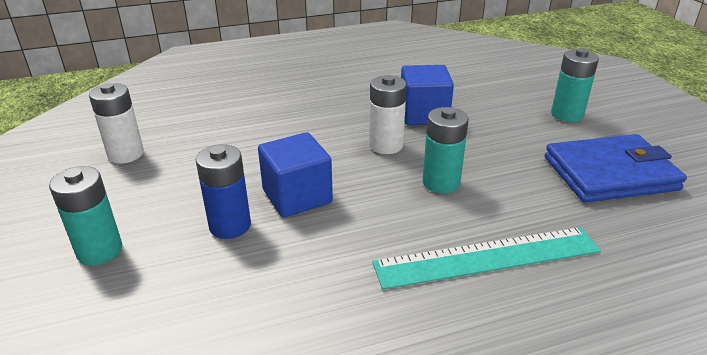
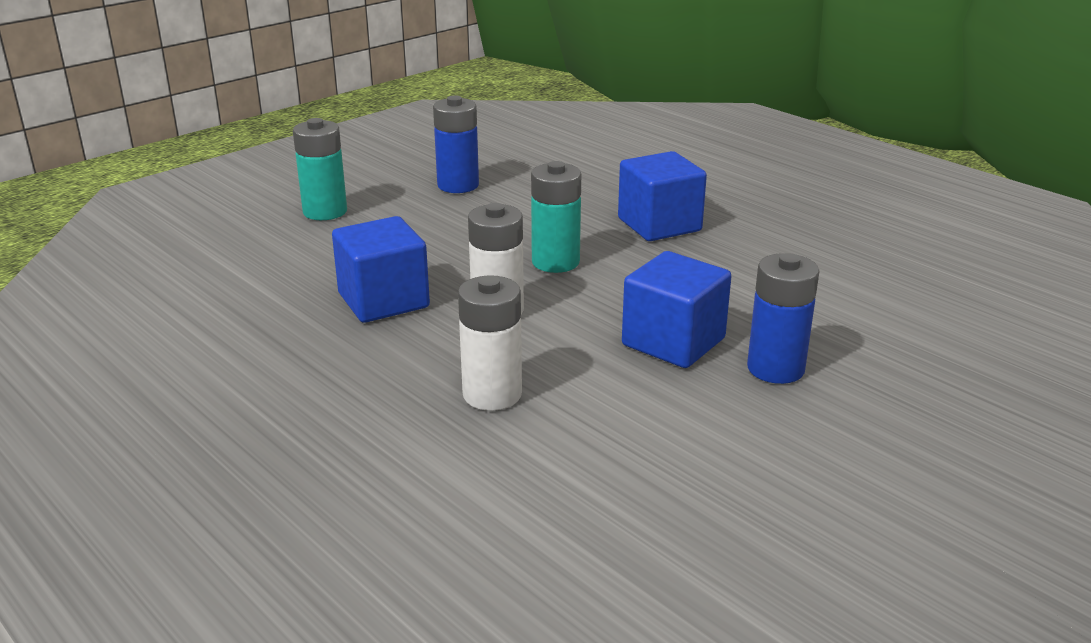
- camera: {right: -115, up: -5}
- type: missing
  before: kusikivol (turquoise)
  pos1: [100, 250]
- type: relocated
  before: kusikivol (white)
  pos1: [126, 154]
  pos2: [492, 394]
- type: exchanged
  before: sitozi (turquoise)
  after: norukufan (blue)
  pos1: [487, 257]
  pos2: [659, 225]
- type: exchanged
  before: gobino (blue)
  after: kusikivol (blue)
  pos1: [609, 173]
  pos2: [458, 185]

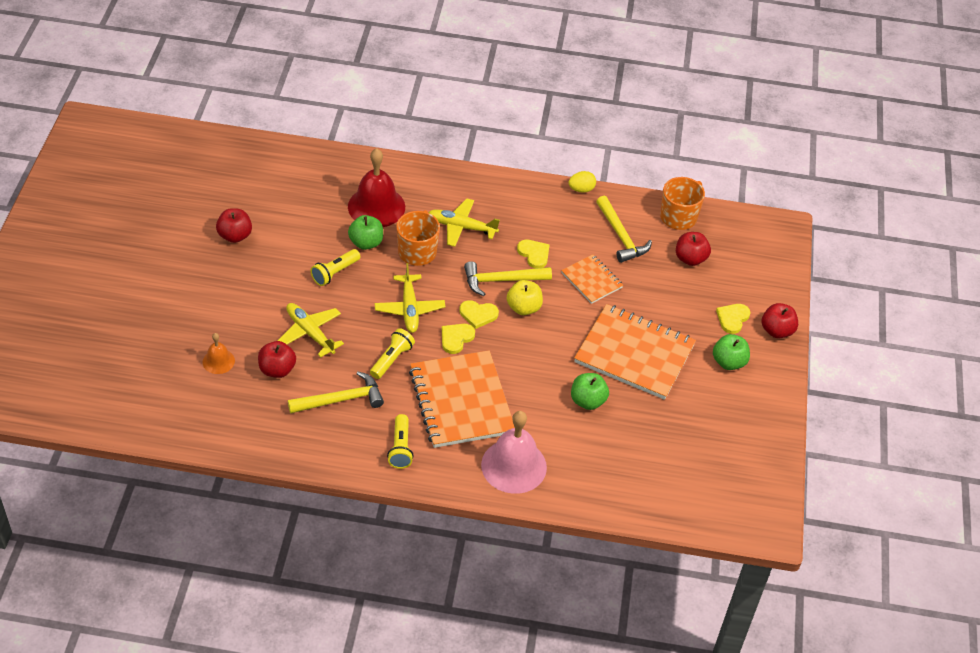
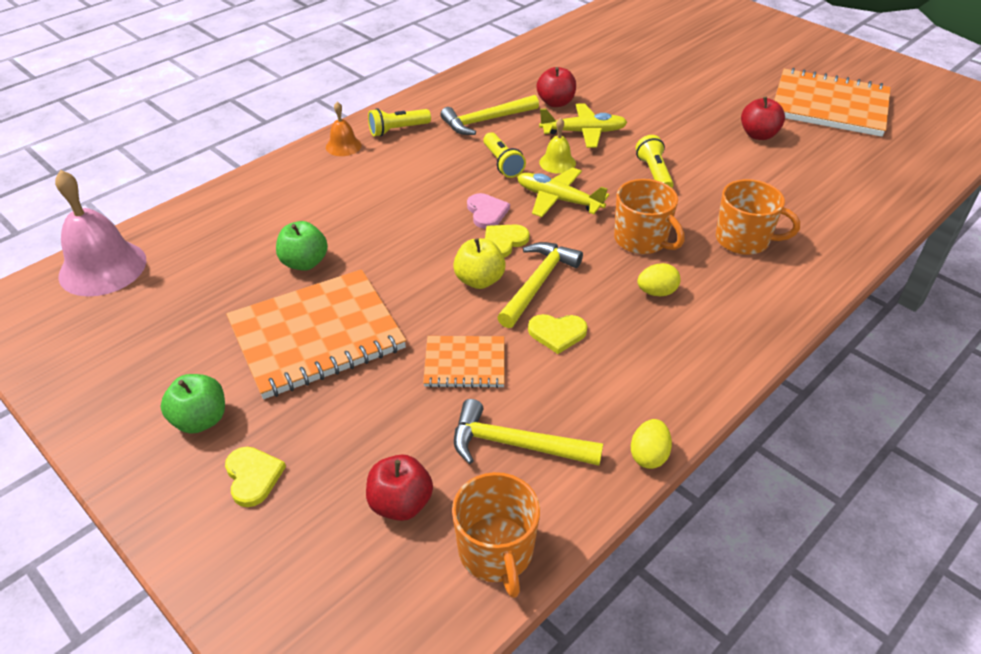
- camera: {right: 130, up: -5}
- type: relocated
  before: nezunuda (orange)
  pos1: [218, 361]
  pos2: [343, 146]
- type: spun
  before: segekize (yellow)
  pos1: [341, 399]
  pos2: [486, 121]
  turn: 45
- type: exchanged
  before: nezunuda (red)
  after: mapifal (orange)
  pos1: [376, 206]
  pos2: [743, 240]
- type: missing
  before: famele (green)
  pos1: [366, 243]
- type: spun
  before: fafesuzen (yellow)
  pos1: [400, 448]
  pos2: [397, 130]
  turn: -60
- type: relocated
  before: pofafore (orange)
  pos1: [461, 401]
  pos2: [829, 106]
- type: exchanged
  before: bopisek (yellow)
  after: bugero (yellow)
  pos1: [462, 227]
  pos2: [656, 292]
- type: colour
  before: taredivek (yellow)
  after: taredivek (pink)
  pos1: [456, 338]
  pos2: [486, 212]
- type: relocated
  before: nezunuda (pink)
  pos1: [514, 466]
  pos2: [102, 268]
- type: missing
  before: famele (red)
  pos1: [777, 331]
- type: appeared
  after: nezunuda (yellow)
  pos2: [557, 162]

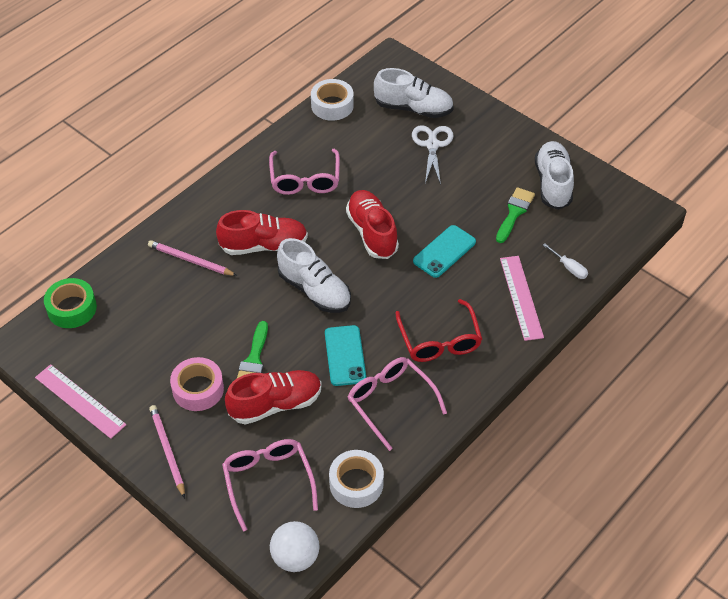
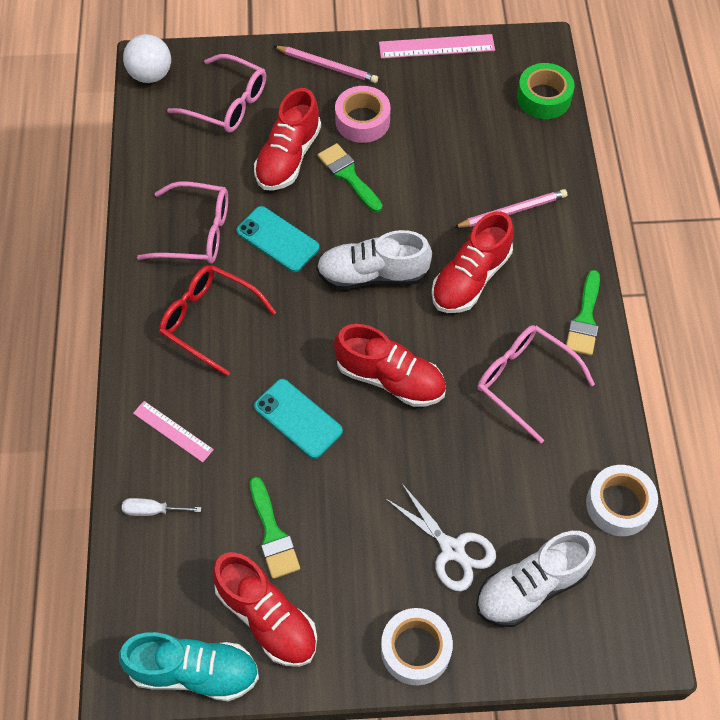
- camera: {right: 135, up: 10}
- type: relocated
  before: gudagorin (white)
  pos1: [356, 483]
  pos2: [415, 649]
- type: spun
  before: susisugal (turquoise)
  pos1: [444, 251]
  pos2: [298, 419]
  turn: -45
- type: size
  before: sitozi (pink)
  pos1: [521, 297]
  pos2: [173, 431]
  scale: 0.66
- type: colour
  before: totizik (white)
  after: totizik (red)
  pos1: [553, 184]
  pos2: [267, 617]
- type: appeared
  after: totizik (turquoise)
  pos2: [194, 671]
- type: appeared
  after: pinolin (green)
  pos2: [585, 319]

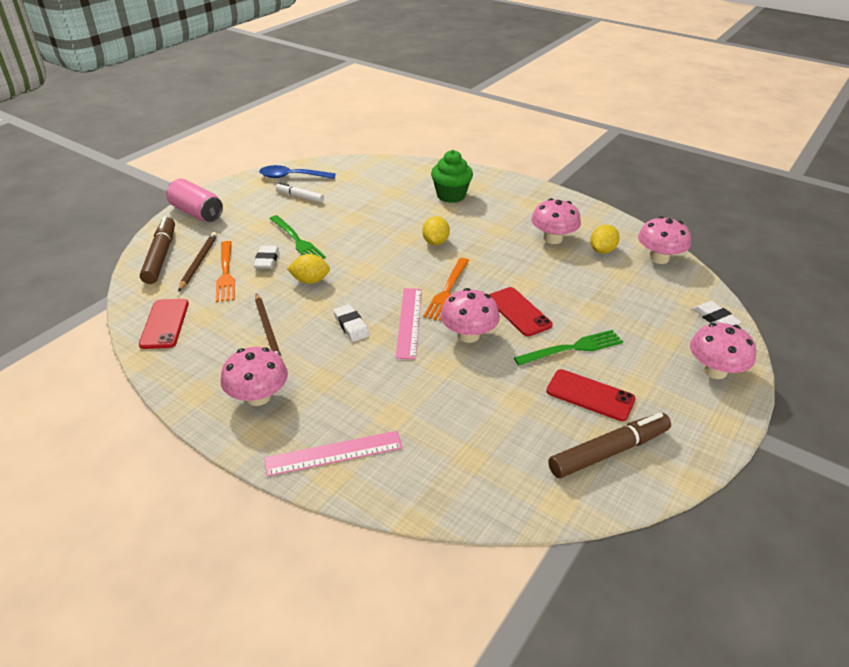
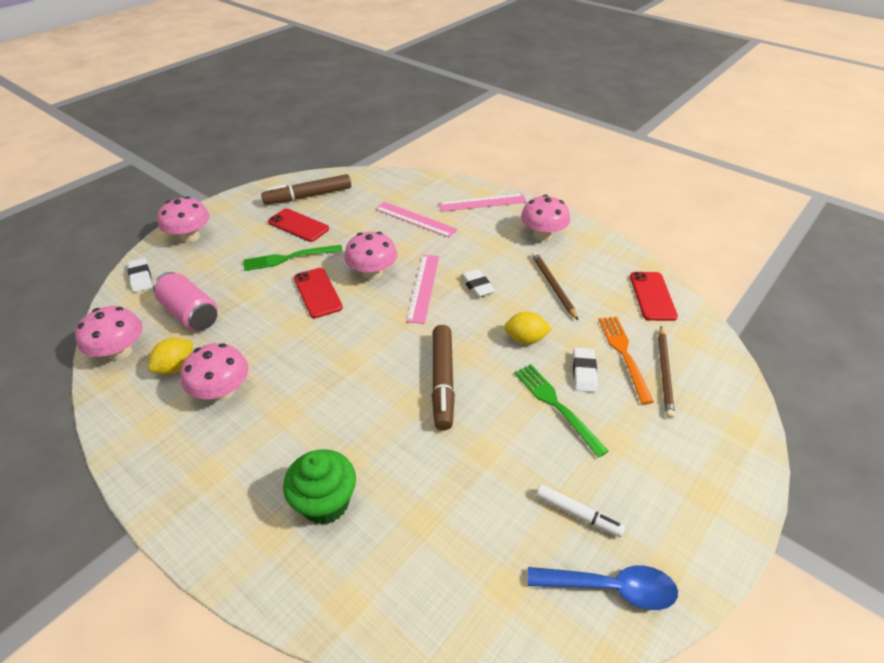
- camera: {right: -175, up: 5}
- type: relocated
  before: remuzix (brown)
  pos1: [161, 256]
  pos2: [442, 381]
- type: relocated
  before: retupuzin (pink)
  pos1: [197, 213]
  pos2: [190, 313]
- type: missing
  before: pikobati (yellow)
  pos1: [435, 242]
- type: missing
  before: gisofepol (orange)
  pos1: [447, 291]
- type: appeared
  after: sitozi (pink)
  pos2: [415, 219]

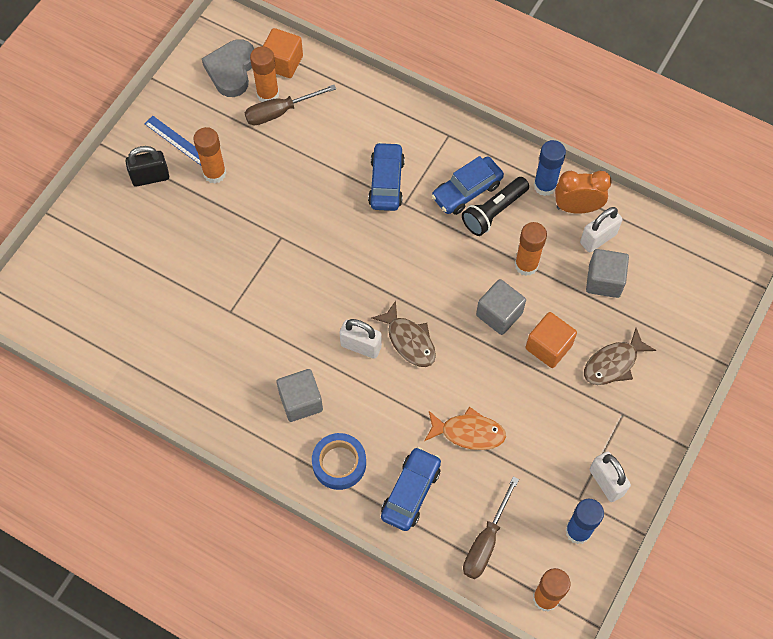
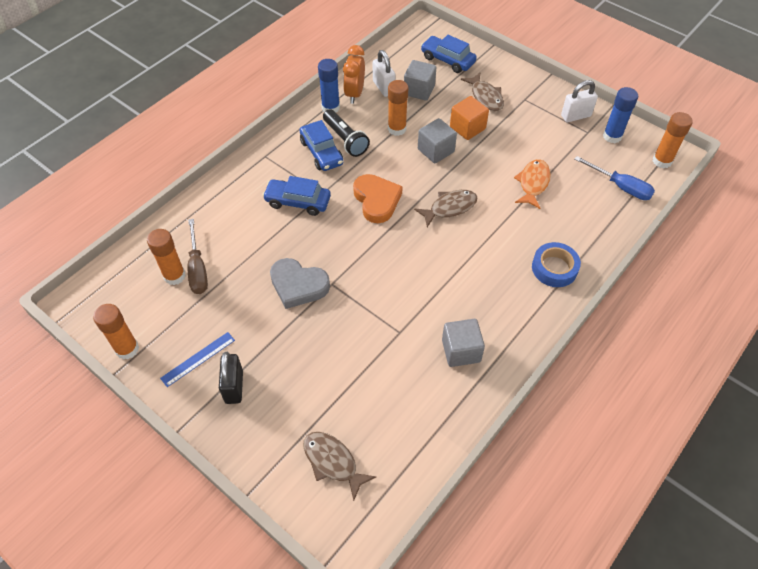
- camera: {right: -80, up: -10}
- type: relocated
  before: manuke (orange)
  pos1: [214, 173]
  pos2: [127, 349]
- type: relocated
  before: taredivek (grey)
  pos1: [231, 70]
  pos2: [298, 285]
- type: missing
  before: norukufan (orange)
  pos1: [283, 63]
- type: relocated
  before: norukufan (grey)
  pos1: [301, 401]
  pos2: [461, 351]
- type: missing
  before: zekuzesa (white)
  pos1: [361, 346]
- type: relocated
  before: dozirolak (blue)
  pos1: [410, 492]
  pos2: [447, 60]
- type: colour
  before: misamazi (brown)
  after: misamazi (blue)
  pos1: [486, 541]
  pos2: [620, 187]
- type: appeared
  after: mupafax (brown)
  pos2: [333, 462]
- type: appeared
  after: taredivek (orange)
  pos2: [377, 200]

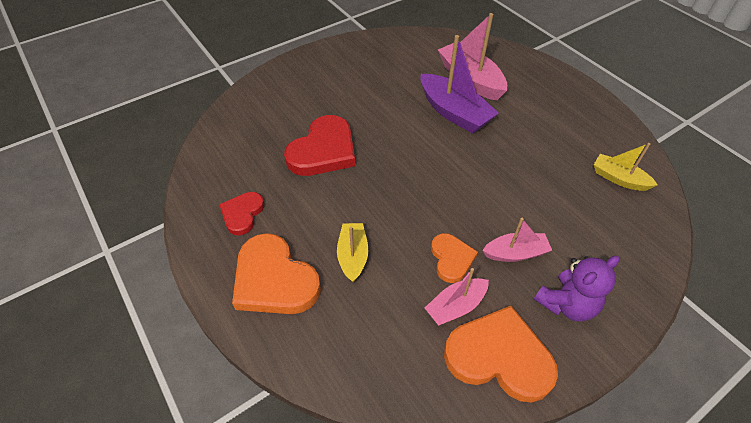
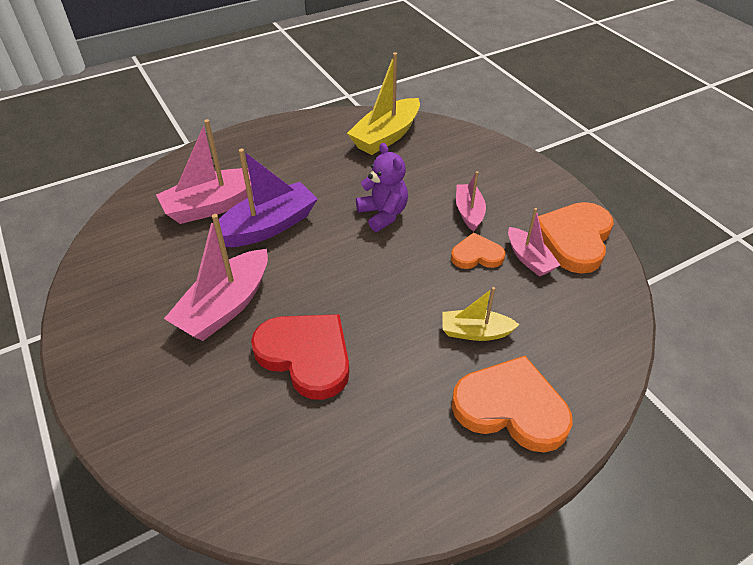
- camera: {right: -85, up: -5}
- type: missing
  before: taredivek (red)
  pos1: [242, 214]
- type: spun
  before: taredivek (orange)
  pos1: [274, 280]
  pos2: [511, 407]
  turn: -120
- type: relocated
  before: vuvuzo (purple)
  pos1: [566, 304]
  pos2: [383, 214]
- type: size
  before: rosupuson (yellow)
  pos1: [618, 178]
  pos2: [386, 136]
  scale: 1.71
- type: appeared
  after: rosupuson (pink)
  pos2: [225, 306]

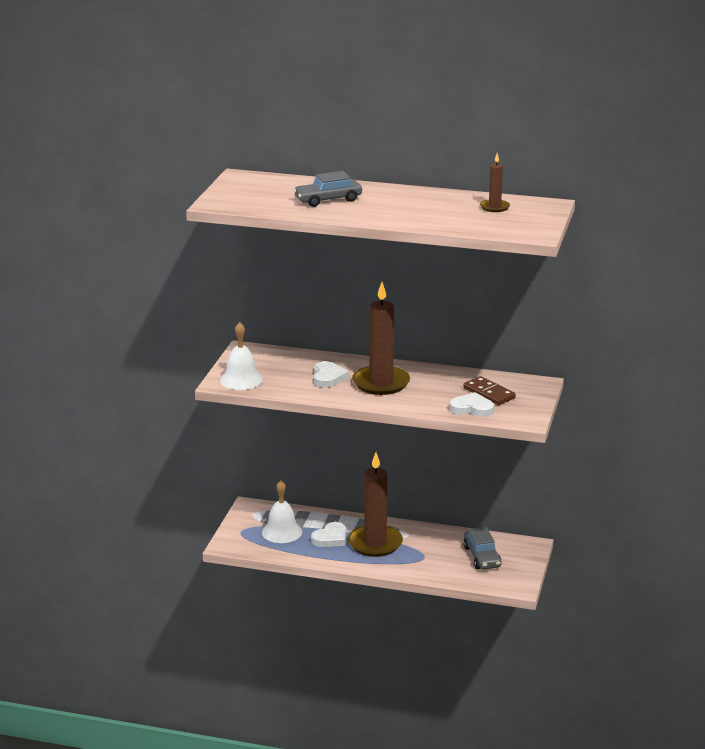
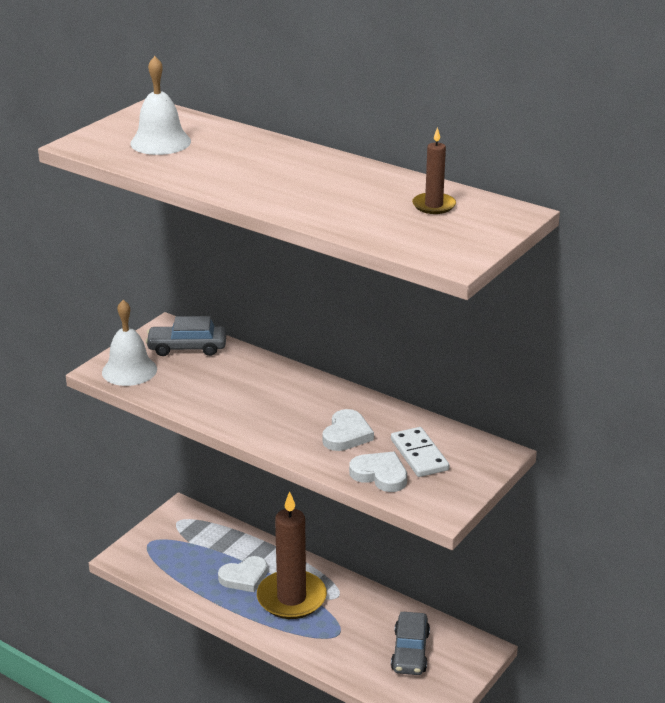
- camera: {right: 20, up: 5}
- type: relocated
  before: nezunuda (white)
  pos1: [282, 532]
  pos2: [160, 142]
- type: relocated
  before: dozirolak (grey)
  pos1: [328, 200]
  pos2: [187, 348]
- type: relocated
  before: taredivek (white)
  pos1: [328, 377]
  pos2: [346, 434]
- type: missing
  before: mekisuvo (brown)
  pos1: [381, 383]
- type: colour
  before: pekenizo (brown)
  after: pekenizo (white)
  pos1: [489, 393]
  pos2: [419, 455]

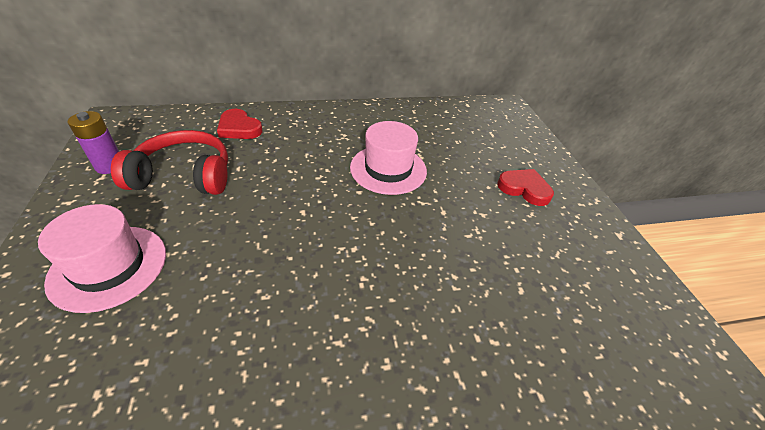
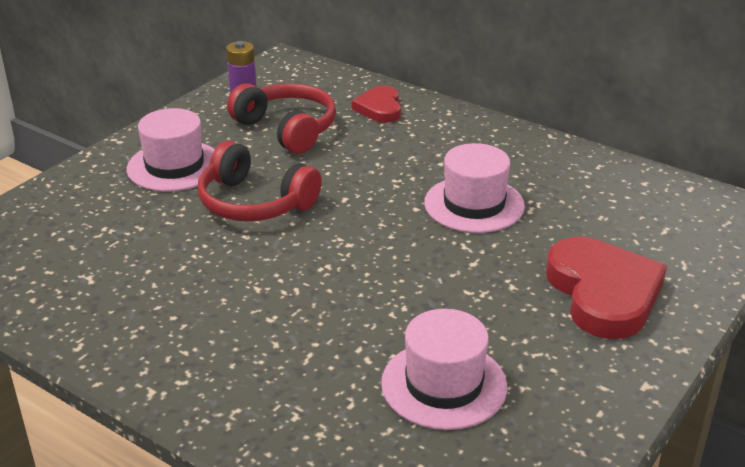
- camera: {right: 50, up: -10}
- type: size
  before: taredivek (red)
  pos1: [524, 189]
  pos2: [603, 293]
  scale: 1.78
- type: appeared
  after: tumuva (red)
  pos2: [254, 202]
- type: appeared
  after: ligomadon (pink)
  pos2: [444, 385]

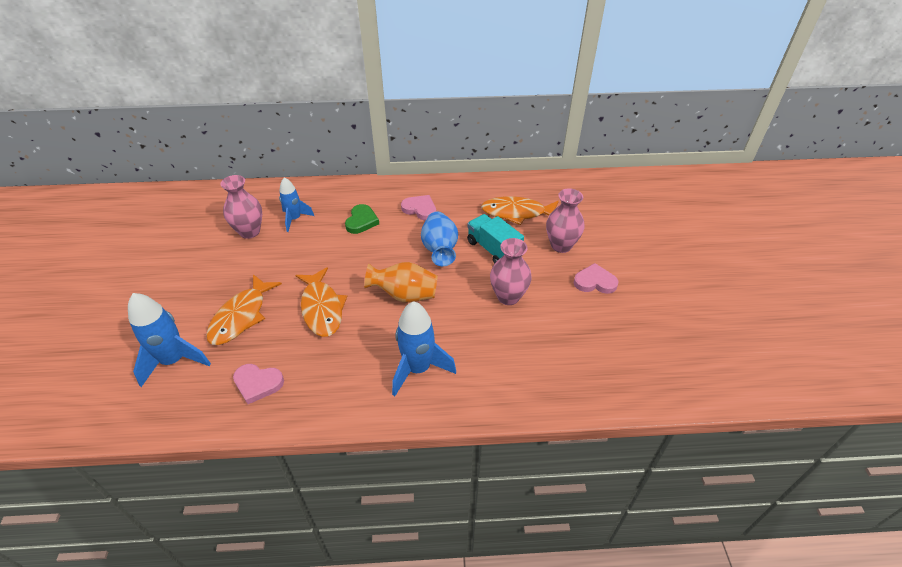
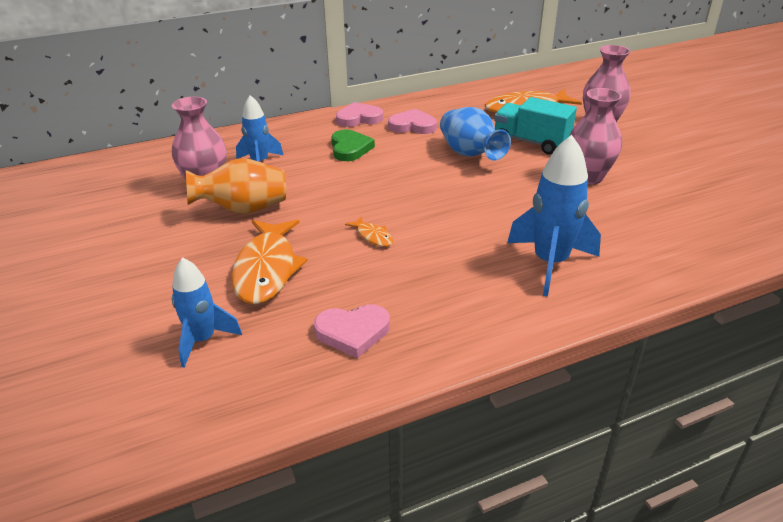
- camera: {right: -20, up: -10}
- type: size
  before: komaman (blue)
  pos1: [174, 360]
  pos2: [203, 340]
  scale: 0.64
- type: size
  before: mupafax (orange)
  pos1: [322, 308]
  pos2: [373, 236]
  scale: 0.45
- type: relocated
  before: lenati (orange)
  pos1: [404, 295]
  pos2: [243, 209]
- type: relocated
  before: taredivek (pink)
  pos1: [595, 282]
  pos2: [359, 118]

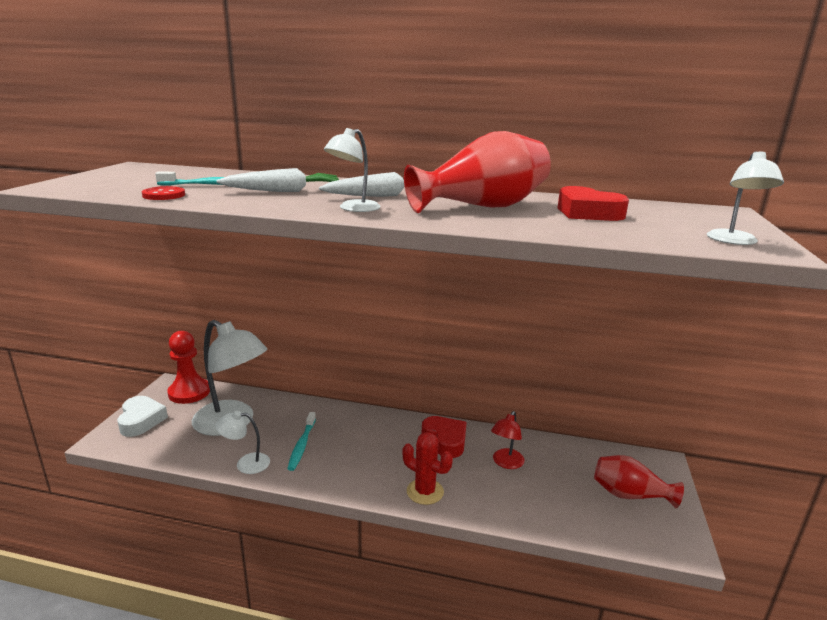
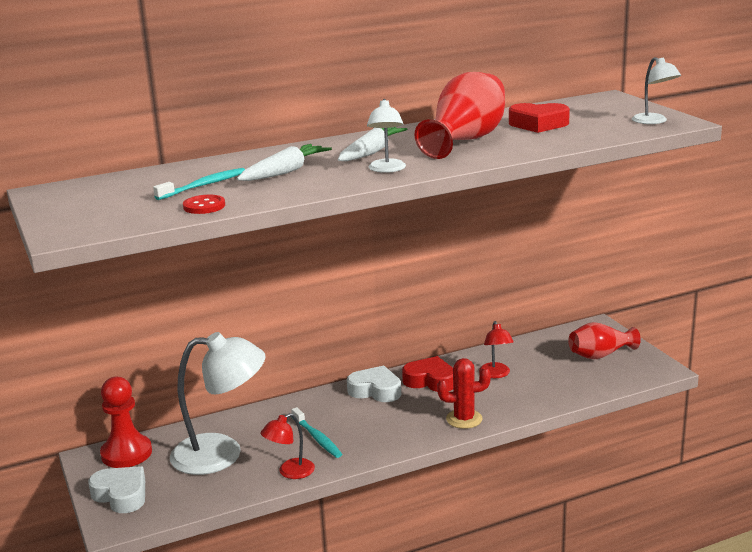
- camera: {right: -35, up: 0}
- type: colour
  before: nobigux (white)
  after: nobigux (red)
  pos1: [246, 463]
  pos2: [290, 472]
- type: appeared
  after: taredivek (white)
  pos2: [375, 390]

